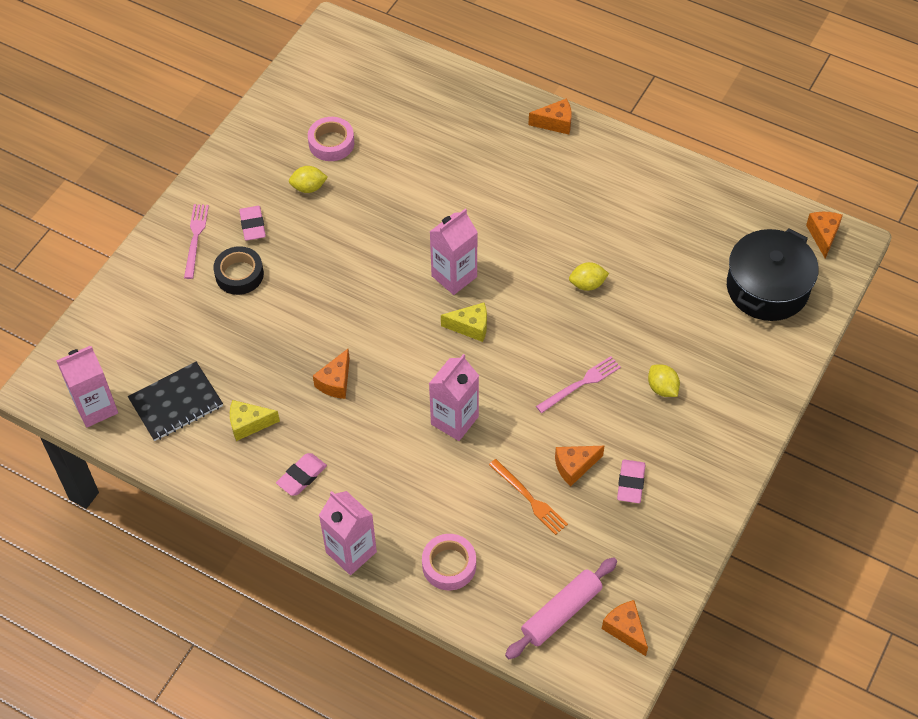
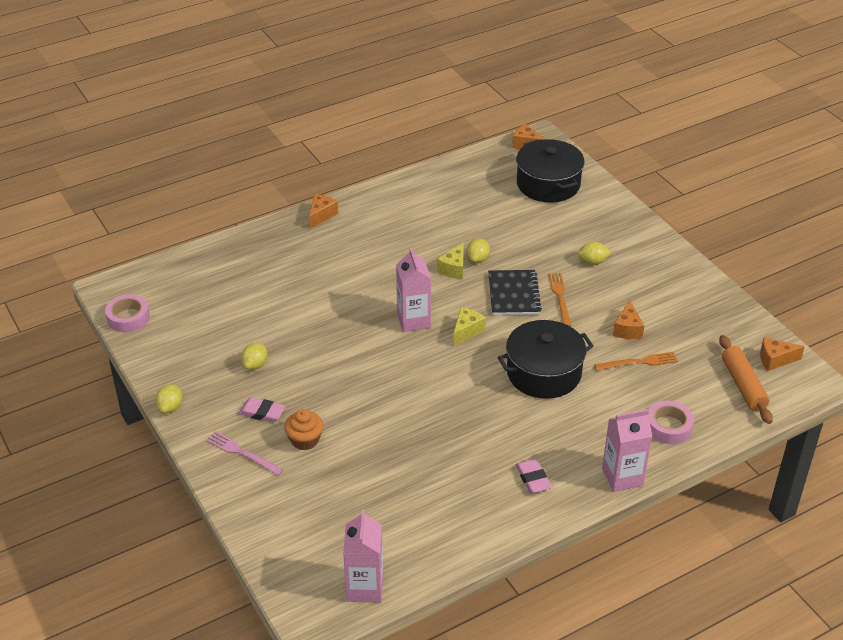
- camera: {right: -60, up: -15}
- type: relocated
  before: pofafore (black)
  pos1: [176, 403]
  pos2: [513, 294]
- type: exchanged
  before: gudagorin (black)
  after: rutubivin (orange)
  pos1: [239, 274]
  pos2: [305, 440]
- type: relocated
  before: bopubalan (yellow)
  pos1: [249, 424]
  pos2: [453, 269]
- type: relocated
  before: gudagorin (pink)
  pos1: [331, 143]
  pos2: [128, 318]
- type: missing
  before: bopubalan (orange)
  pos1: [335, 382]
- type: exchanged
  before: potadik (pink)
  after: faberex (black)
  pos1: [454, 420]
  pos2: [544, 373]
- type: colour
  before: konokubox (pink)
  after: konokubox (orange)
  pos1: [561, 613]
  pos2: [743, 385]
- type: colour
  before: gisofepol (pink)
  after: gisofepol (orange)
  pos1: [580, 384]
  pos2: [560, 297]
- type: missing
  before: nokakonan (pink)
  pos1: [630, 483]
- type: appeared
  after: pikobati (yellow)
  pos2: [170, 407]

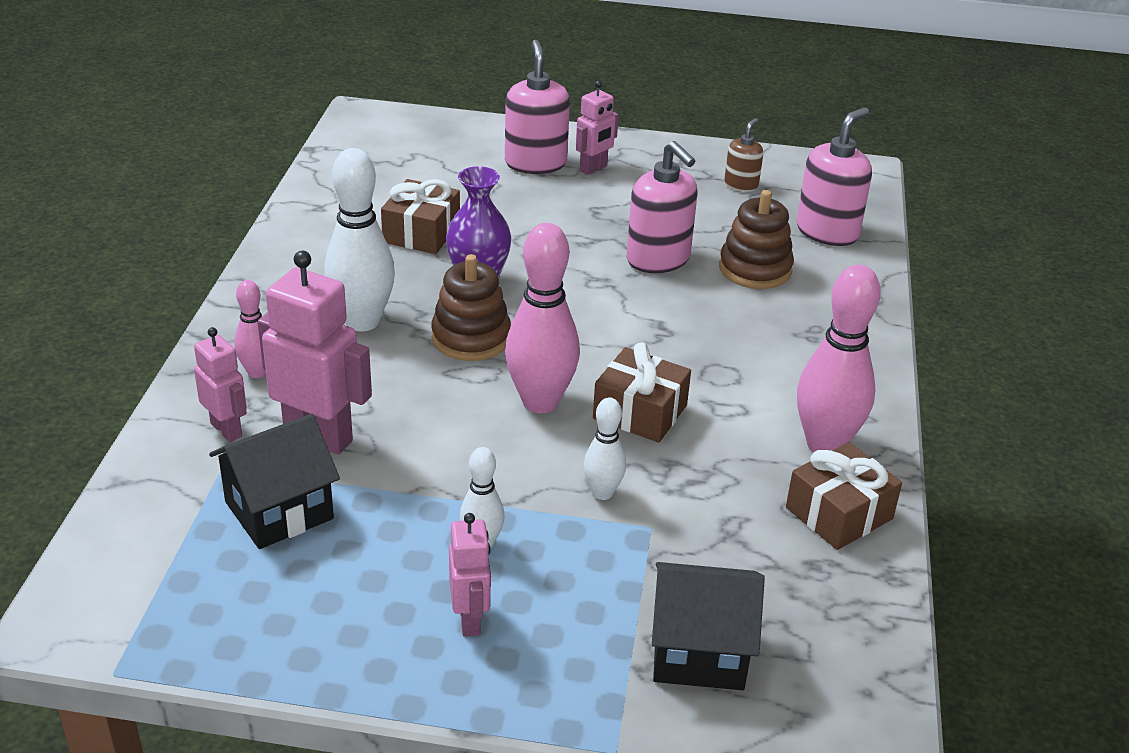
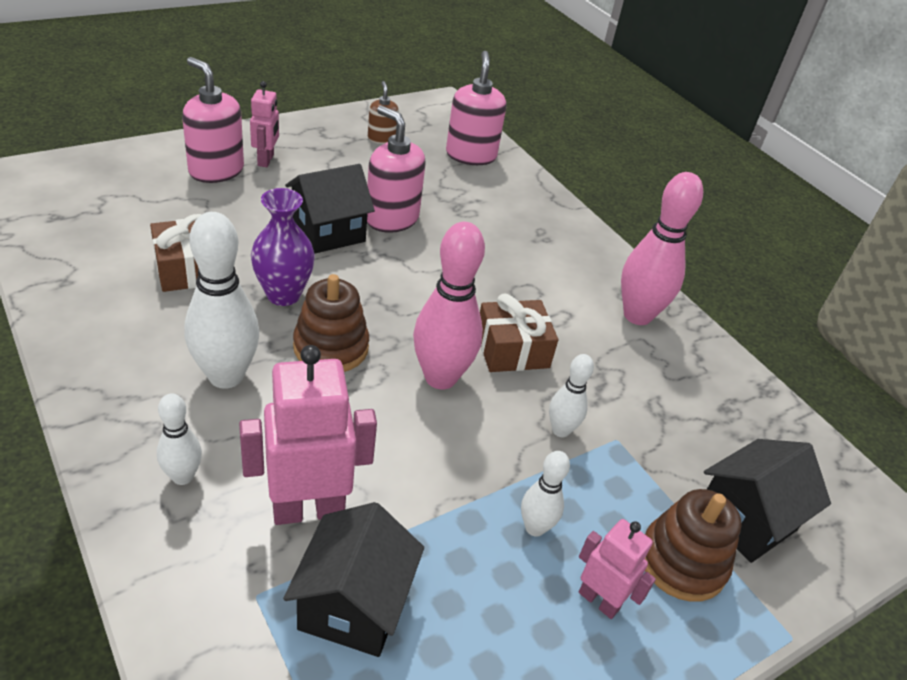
- camera: {right: -45, up: 5}
- type: missing
  before: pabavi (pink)
  pos1: [227, 430]
- type: colour
  before: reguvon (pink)
  after: reguvon (white)
  pos1: [257, 372]
  pos2: [183, 476]
- type: spun
  before: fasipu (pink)
  pos1: [658, 259]
  pos2: [391, 219]
  turn: -150
- type: relocated
  before: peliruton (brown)
  pos1: [755, 269]
  pos2: [682, 562]
- type: missing
  before: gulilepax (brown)
  pos1: [839, 513]
- type: appeared
  after: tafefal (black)
  pos2: [328, 232]

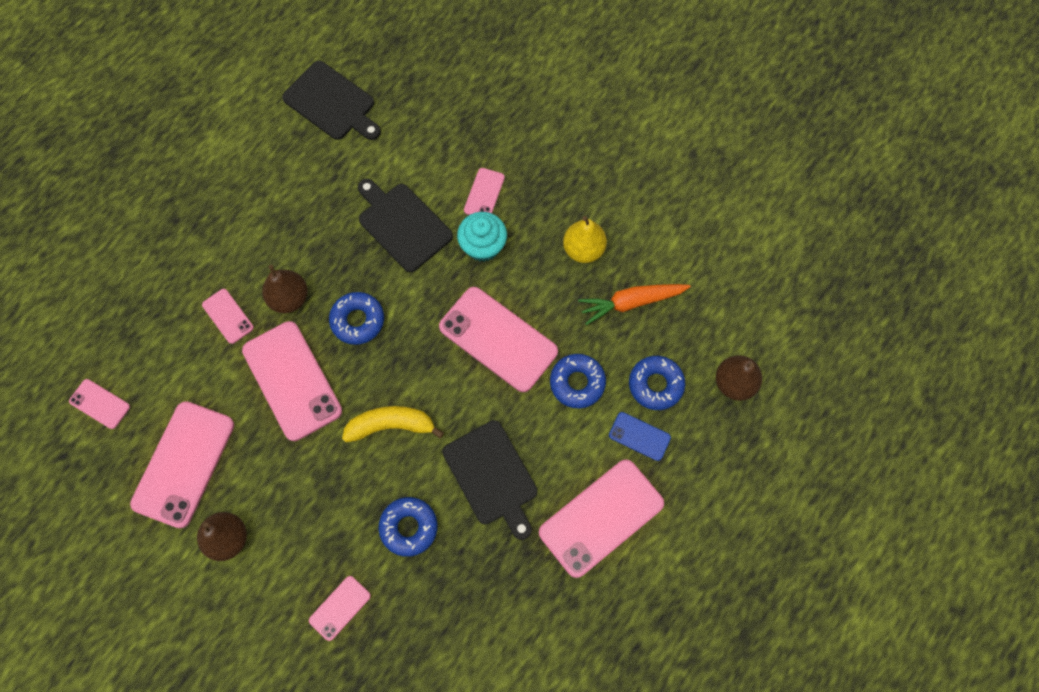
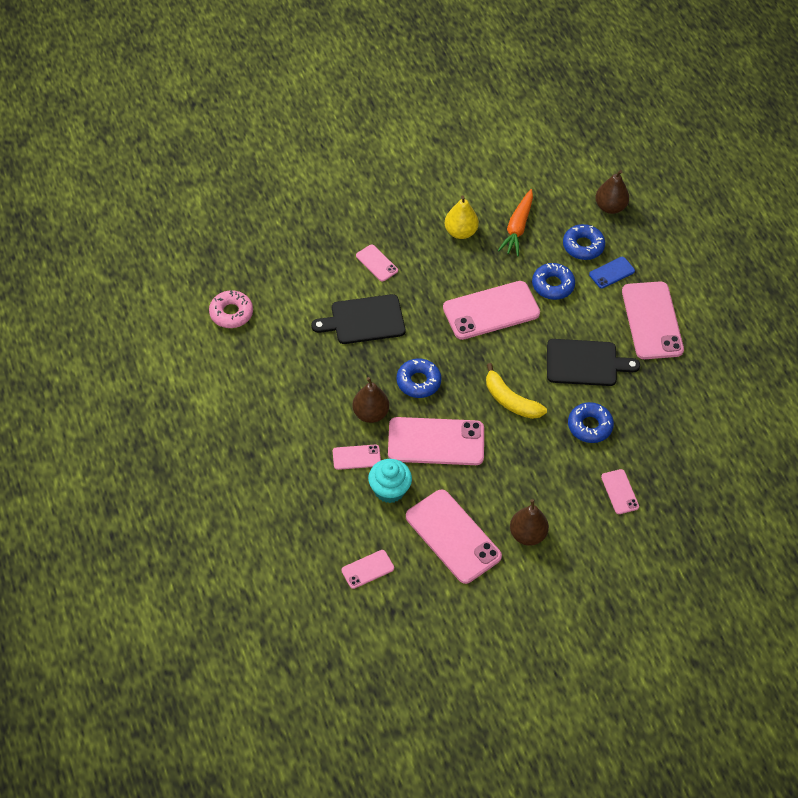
- camera: {right: -60, up: -15}
- type: exchanged
  before: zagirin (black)
  after: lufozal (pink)
  pos1: [332, 103]
  pos2: [231, 313]
- type: spun
  before: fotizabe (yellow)
  pos1: [391, 425]
  pos2: [510, 400]
  turn: -75
- type: relocated
  before: rutubivin (turquoise)
  pos1: [483, 246]
  pos2: [389, 490]

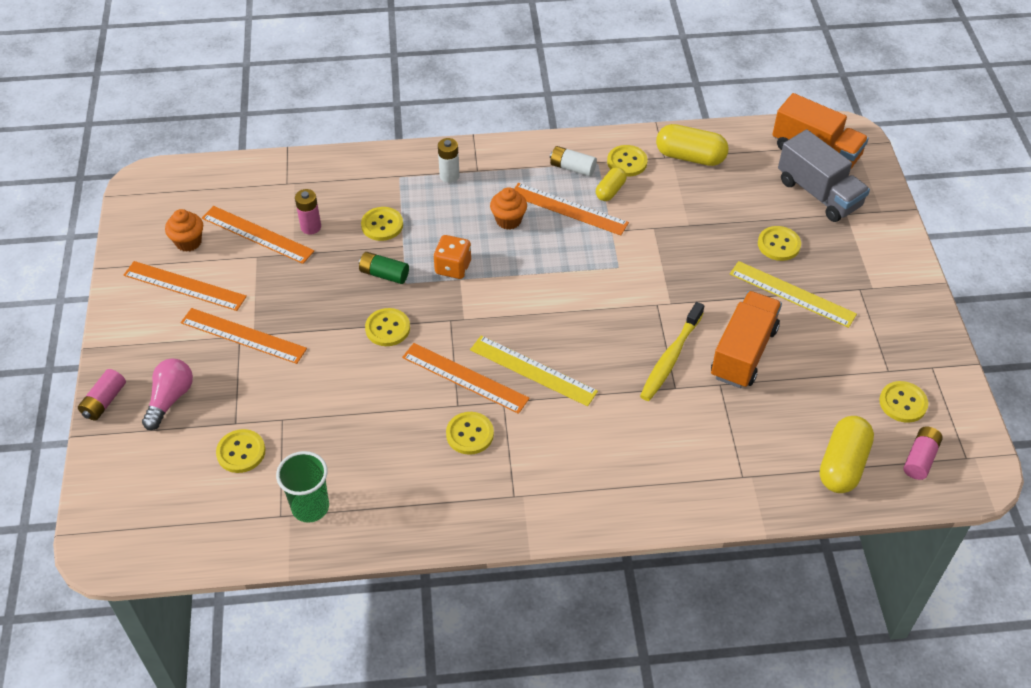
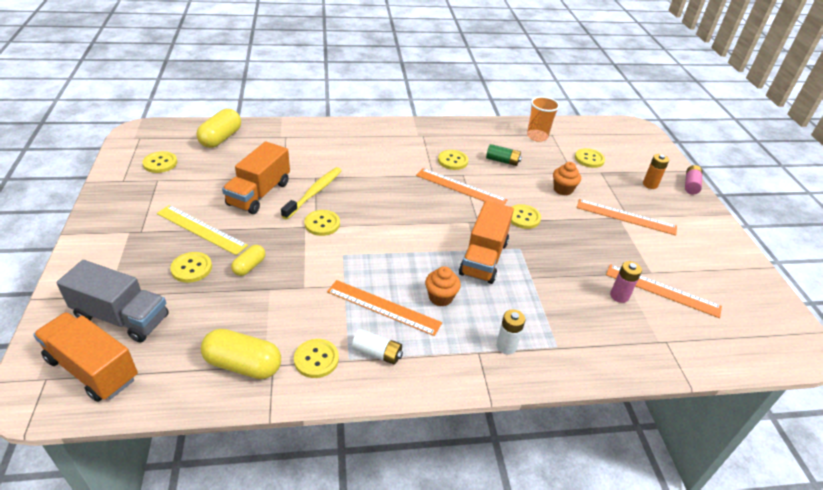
- camera: {right: 175, up: -10}
- type: missing
  before: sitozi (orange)
  pos1: [184, 286]
- type: exchanged
  before: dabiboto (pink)
  after: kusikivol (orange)
  pos1: [170, 399]
  pos2: [650, 184]
- type: relocated
  before: rutubivin (orange)
  pos1: [188, 242]
  pos2: [563, 189]
- type: colour
  before: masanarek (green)
  after: masanarek (orange)
  pos1: [310, 507]
  pos2: [537, 136]
- type: relocated
  before: kusikivol (green)
  pos1: [384, 274]
  pos2: [502, 161]
- type: relocated
  before: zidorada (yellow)
  pos1: [382, 225]
  pos2: [322, 224]
- type: exchanged
  before: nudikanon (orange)
  after: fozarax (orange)
  pos1: [453, 267]
  pos2: [484, 258]
- type: missing
  before: sitozi (yellow)
  pos1: [533, 370]
- type: relocated
  before: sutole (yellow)
  pos1: [610, 191]
  pos2: [249, 266]
- type: spun
  before: fozarax (grey)
  pos1: [818, 193]
  pos2: [122, 317]
  turn: 150
- type: missing
  before: kusikivol (pink)
  pos1: [920, 458]

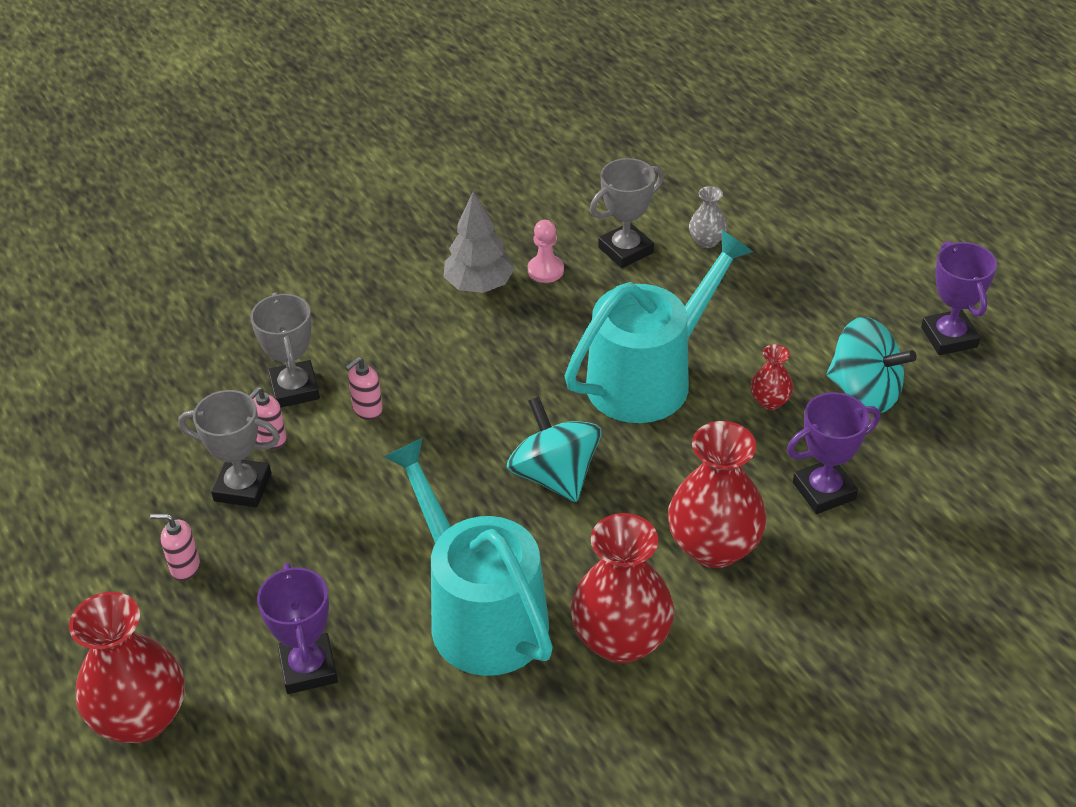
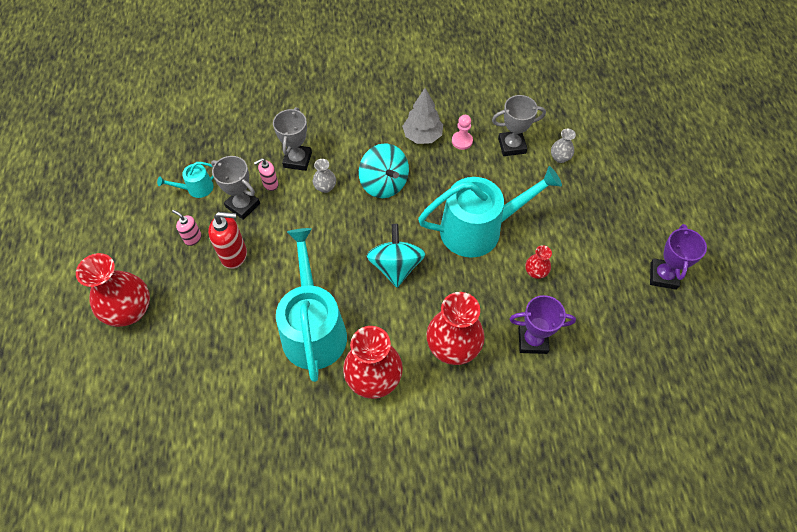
- camera: {right: 25, up: 15}
- type: missing
  before: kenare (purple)
  pos1: [308, 668]
- type: exchanged
  before: fasipu (pink)
  after: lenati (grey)
  pos1: [367, 410]
  pos2: [325, 187]
- type: relocated
  before: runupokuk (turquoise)
  pos1: [864, 392]
  pos2: [384, 183]
- type: appeared
  after: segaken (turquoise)
  pos2: [196, 188]
- type: appeared
  after: fasipu (red)
  pos2: [234, 255]

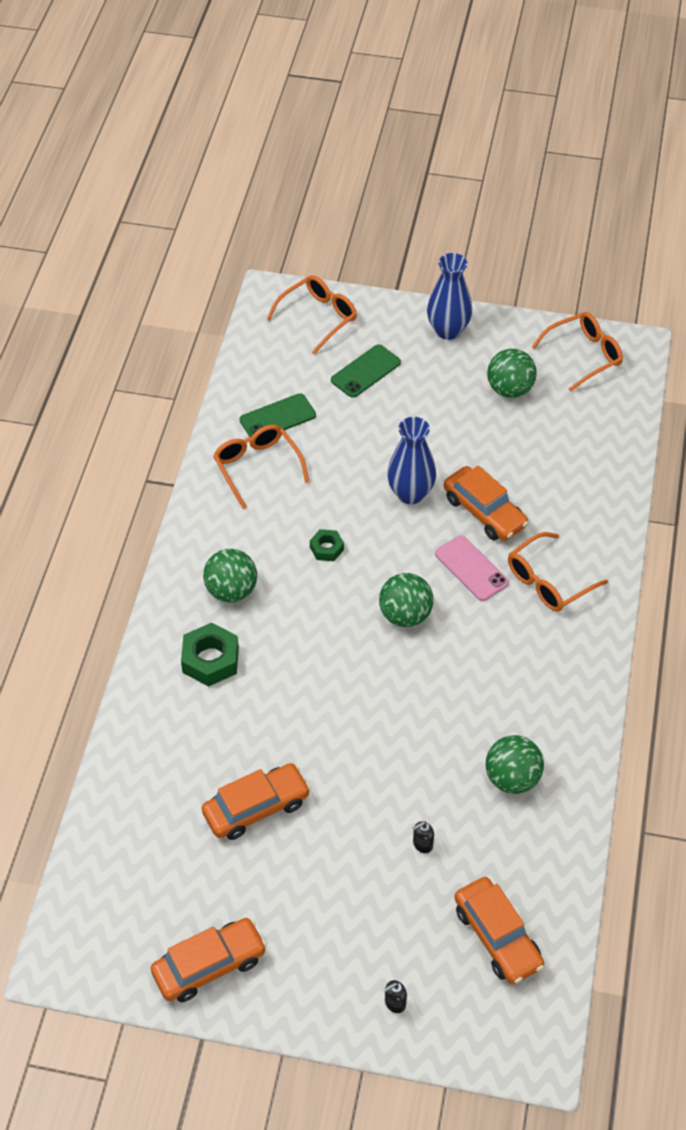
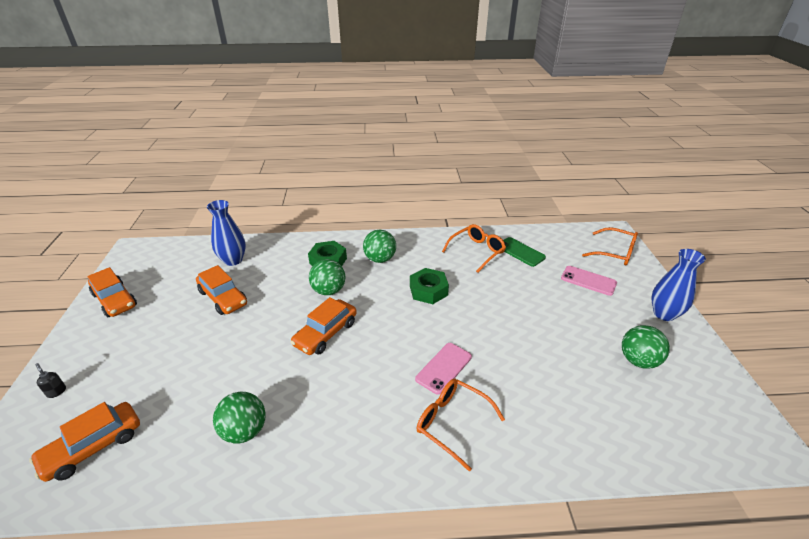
- camera: {right: 75, up: -15}
- type: size
  before: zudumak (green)
  pos1: [326, 548]
  pos2: [428, 290]
  scale: 1.73
- type: colour
  before: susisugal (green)
  after: susisugal (pink)
  pos1: [365, 371]
  pos2: [588, 280]
- type: relocated
  before: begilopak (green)
  pos1: [405, 615]
  pos2: [329, 290]
- type: relocated
  before: lenati (blue)
  pos1: [410, 493]
  pos2: [233, 260]
- type: missing
  before: fasipu (black)
  pos1: [422, 844]
- type: relocated
  before: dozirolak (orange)
  pos1: [484, 512]
  pos2: [325, 333]
- type: missing
  before: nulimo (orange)
  pos1: [583, 356]

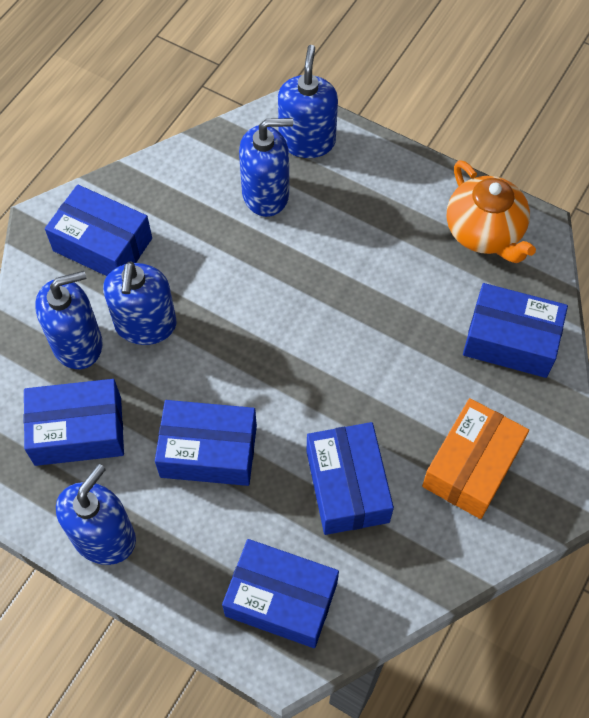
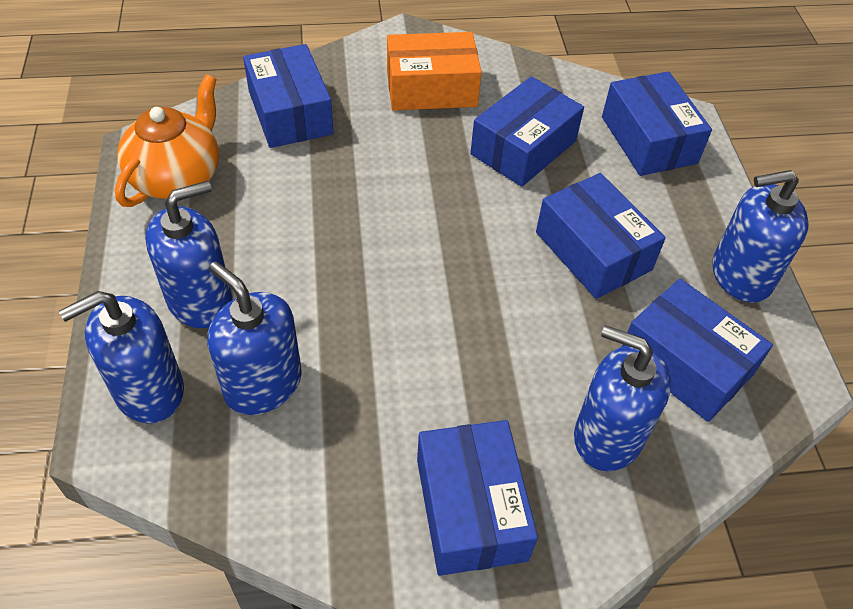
- camera: {right: -130, up: -10}
- type: relocated
  before: fasipu (blue)
  pos1: [145, 324]
  pos2: [200, 300]

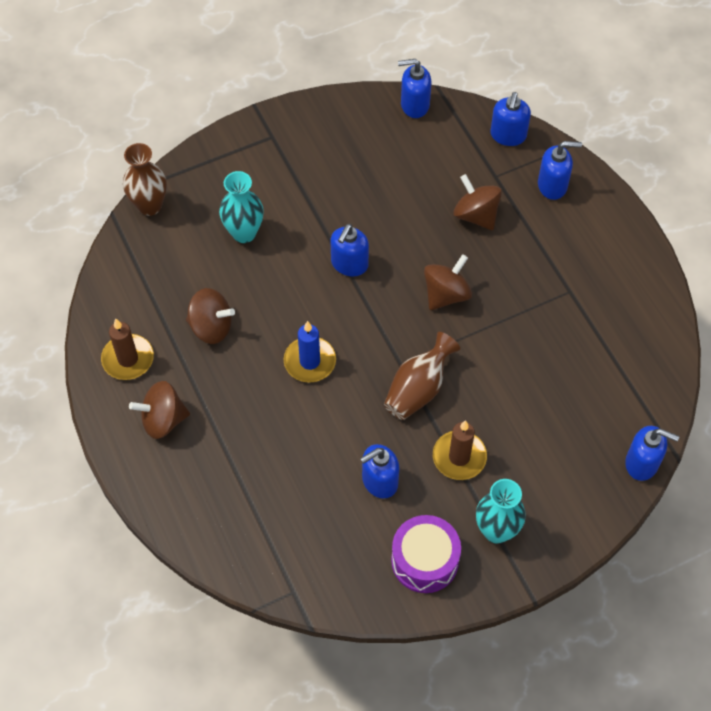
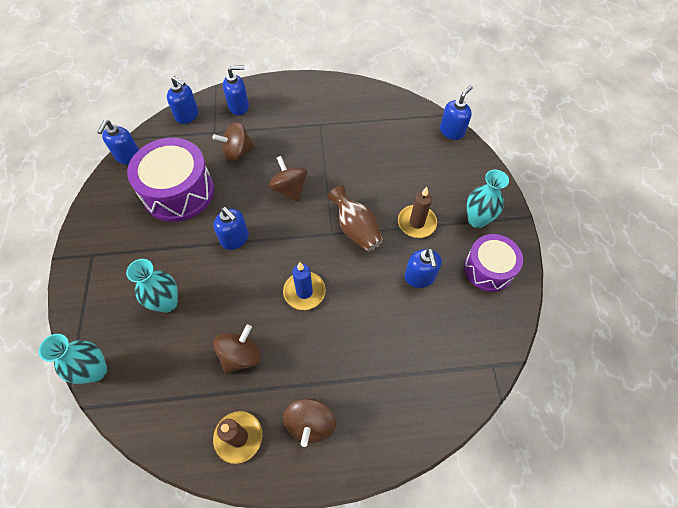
- camera: {right: -70, up: 0}
- type: colour
  before: lenati (brown)
  after: lenati (turquoise)
  pos1: [149, 206]
  pos2: [96, 371]
- type: spun
  before: fasipu (blue)
  pos1: [552, 185]
  pos2: [239, 106]
  turn: 60
- type: appeared
  after: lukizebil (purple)
  pos2: [178, 192]

